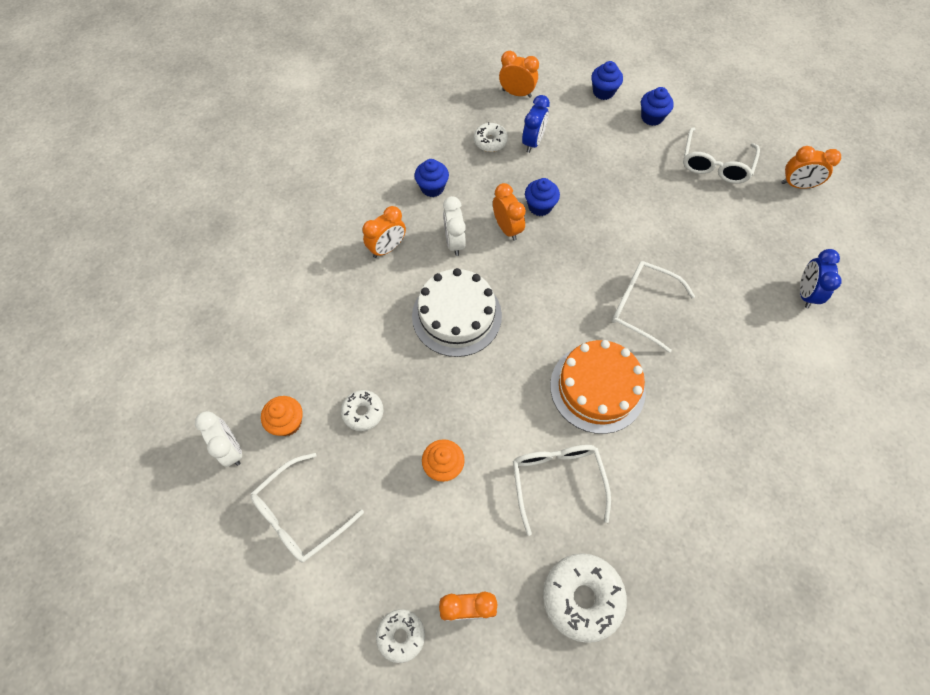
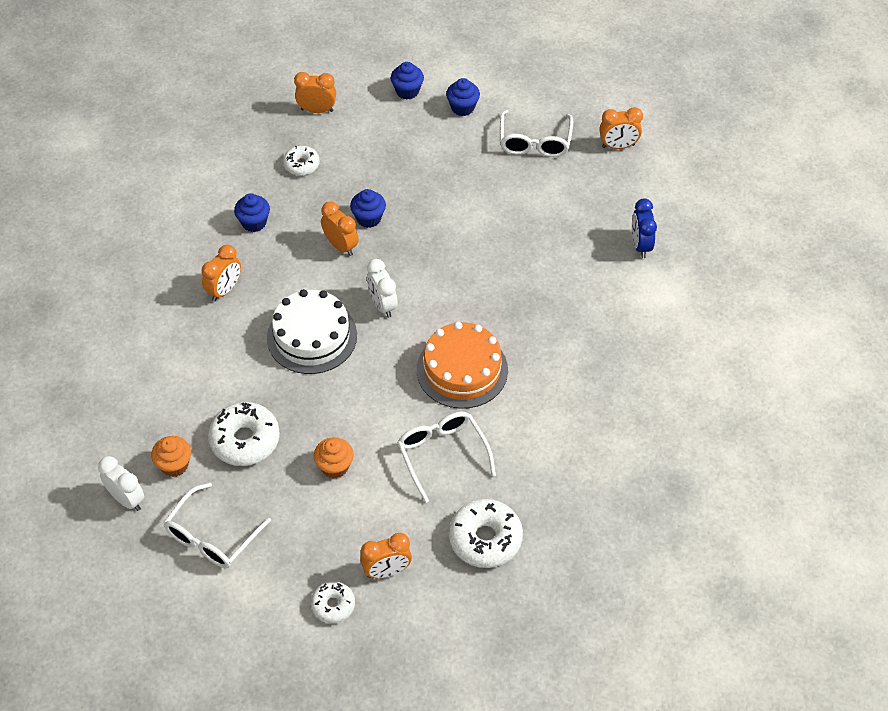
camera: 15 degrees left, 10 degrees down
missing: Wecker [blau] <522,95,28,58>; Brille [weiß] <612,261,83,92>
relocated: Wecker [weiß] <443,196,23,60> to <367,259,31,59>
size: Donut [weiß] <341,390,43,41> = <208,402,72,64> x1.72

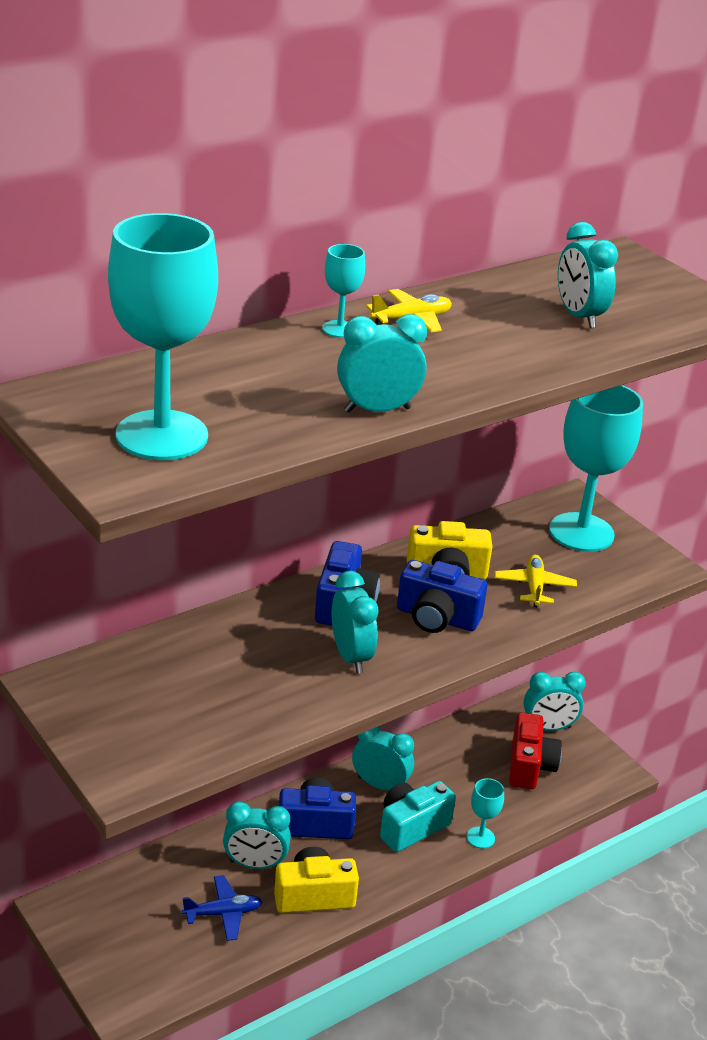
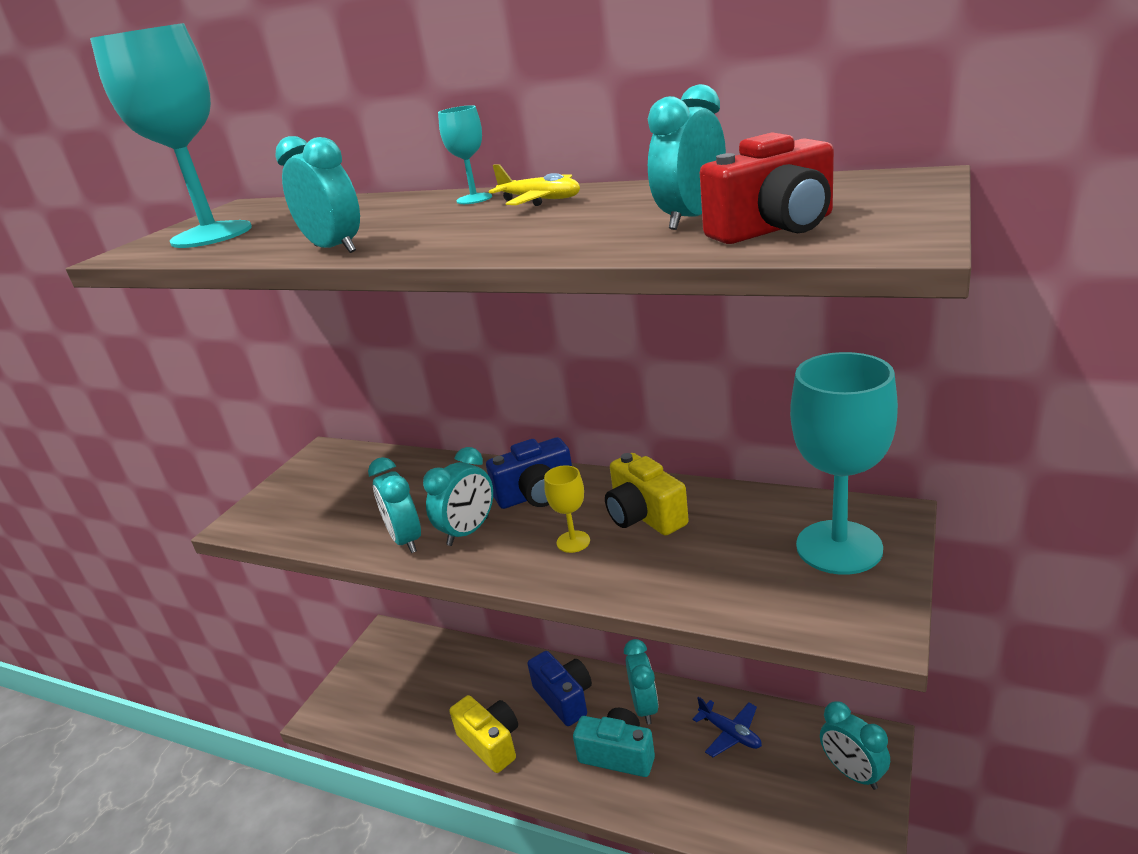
camera: 65 degrees right, 5 degrees down
missing: Kelch [türkis] <467,778,37,71>; Flugzeug [gelb] <494,555,83,52>
relocated: Flugzeug [blau] <182,875,81,66> to <692,697,70,60>; Wecker [türkis] <223,801,68,68> to <368,457,53,96>; Kamera [rot] <509,712,53,77> to <700,132,134,112>
exchanged: Kamera [blau] <397,560,90,73> to Kelch [gelb] <544,465,46,88>

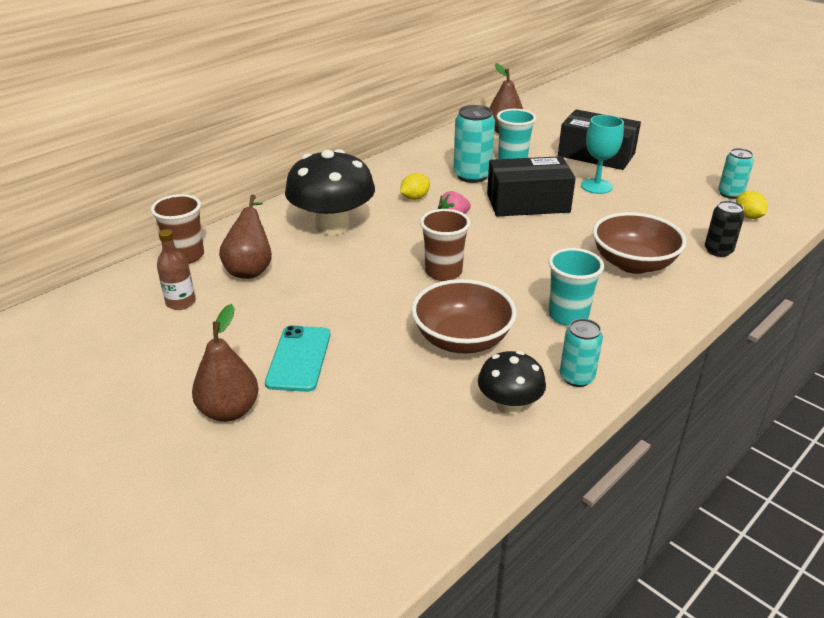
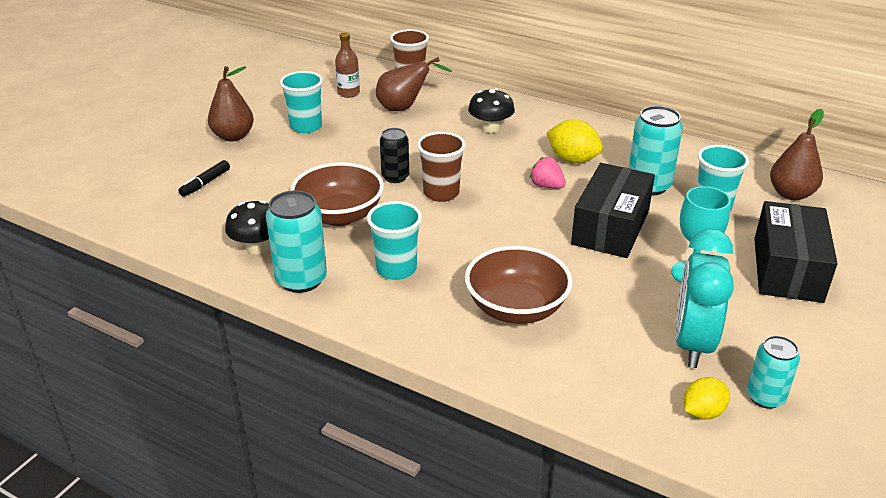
camera: 75 degrees right, 0 degrees up
missing: Handy [türkis] <265,325,66,67>
appeared: Filzstift [schwarz] <178,160,52,37>; Becher [türkis] <280,71,43,62>; Wecker [türkis] <675,229,59,139>
relocated: Dose [schwarz] <705,201,40,56> to <380,128,29,55>
spun: Schachtel [schwarz] <487,156,89,61> = <571,163,84,95> 45 degrees clockwise
size: Pilz [schwarz] <285,149,90,86> = <468,88,47,45> x0.56; Zitrone [gelb] <400,173,30,27> = <547,120,56,43> x1.53; Dose [türkis] <560,319,43,68> = <266,190,61,103> x1.58

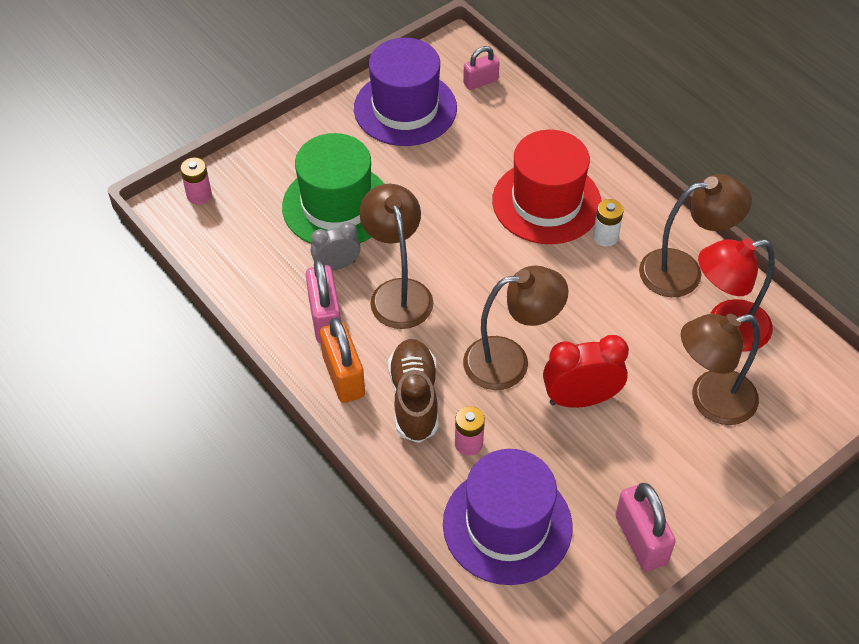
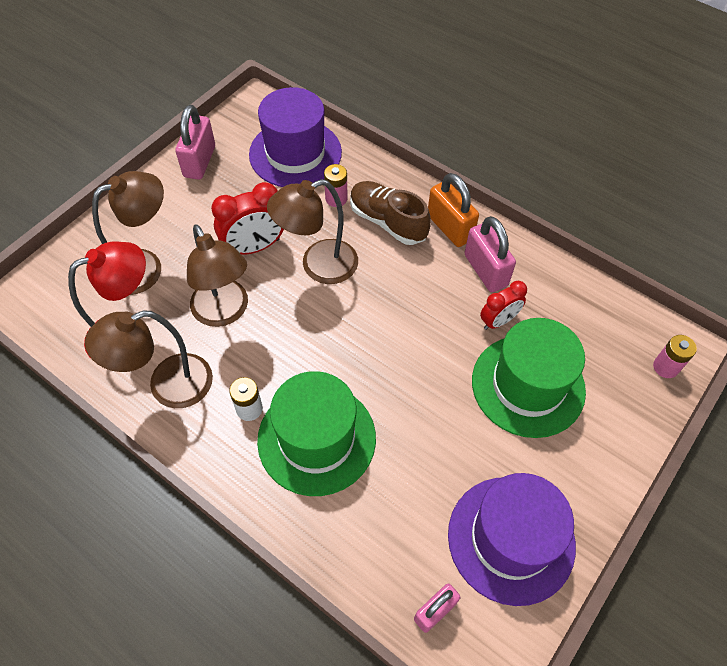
camera: 165 degrees right, 5 degrees up
relocated: Lampe [braun] <359,184,75,145> to <187,224,61,103>
colour: Wecker [grau] <311,222,50,48> to Wecker [rot] <480,281,47,49>; Hut [rot] <492,130,109,114> to Hut [grün] <257,371,119,125>
spun: Schuh [braun] <388,339,51,104> = <350,181,81,64> 150 degrees clockwise; Vorhängeschloss [rosa] <615,483,61,88> = <175,105,40,75> 45 degrees clockwise

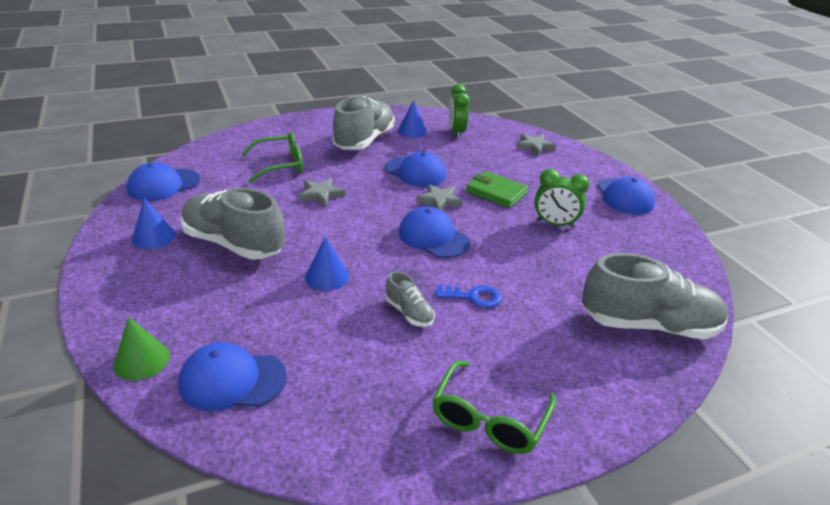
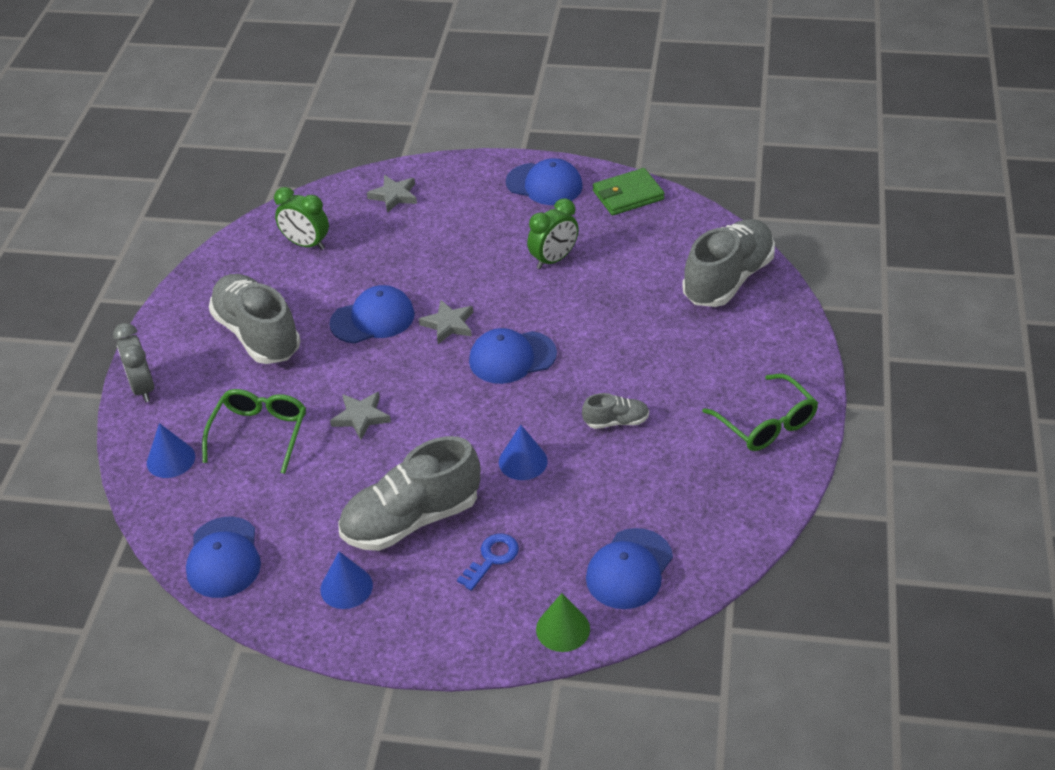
camera: 55 degrees left, 10 degrees up
appeared: Wecker [grau] <113,323,41,79>
relocated: Kegel [blau] <397,100,30,38> to <147,423,48,55>; Schlüssel [blau] <435,285,67,23> to <457,534,62,57>; Geldbörse [grün] <466,171,62,37> to <593,168,72,47>

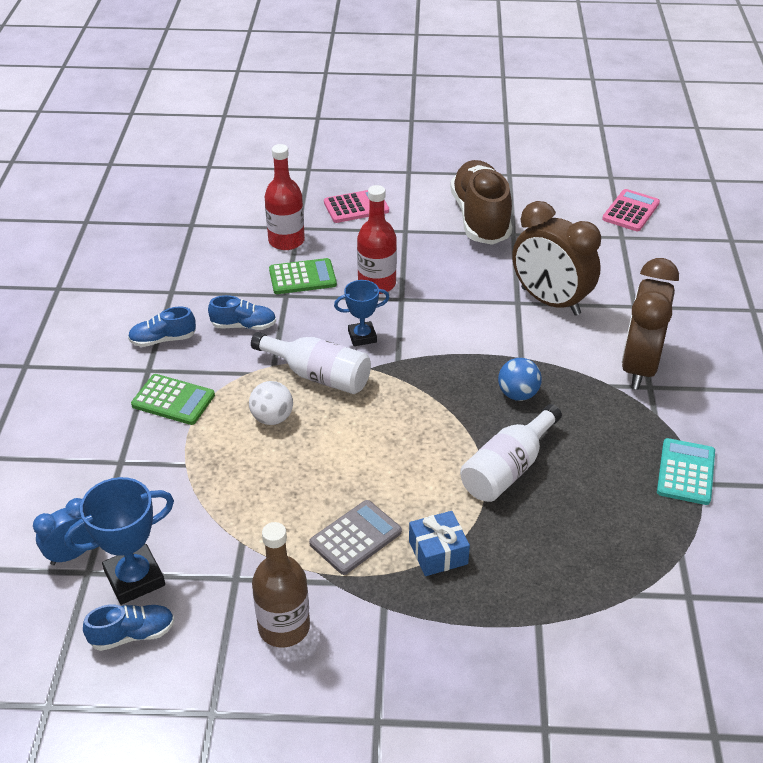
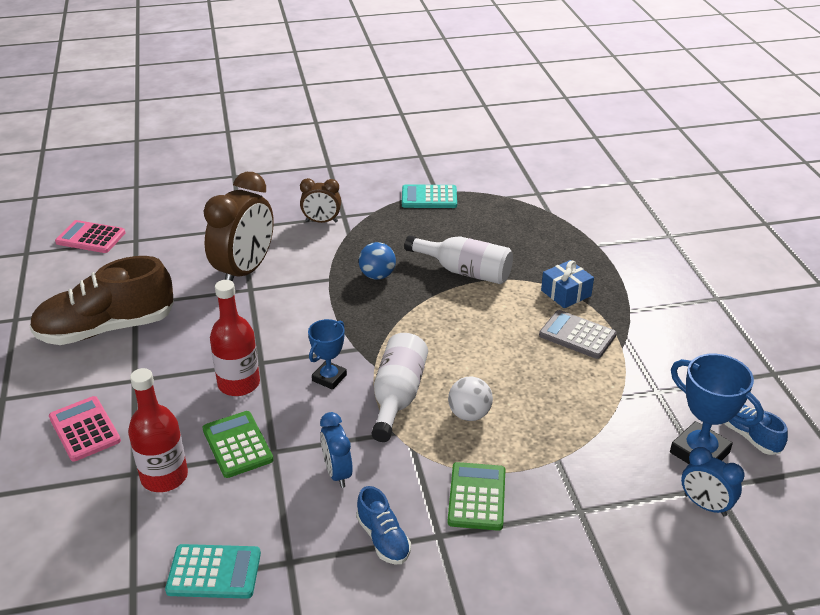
camera: 105 degrees left, 5 degrees down
missing: Flasche [braun] <252,522,58,125>
appeared: Taschenrechner [türkis] <165,544,96,55>
exchanged: Schuh [blau] <208,295,68,35> to Wecker [blau] <320,412,33,76>
spun: Pokal [blau] <334,280,56,66> = <308,319,39,71> 60 degrees clockwise
size: Wecker [braun] <622,258,57,132> = <300,178,41,45> x0.52

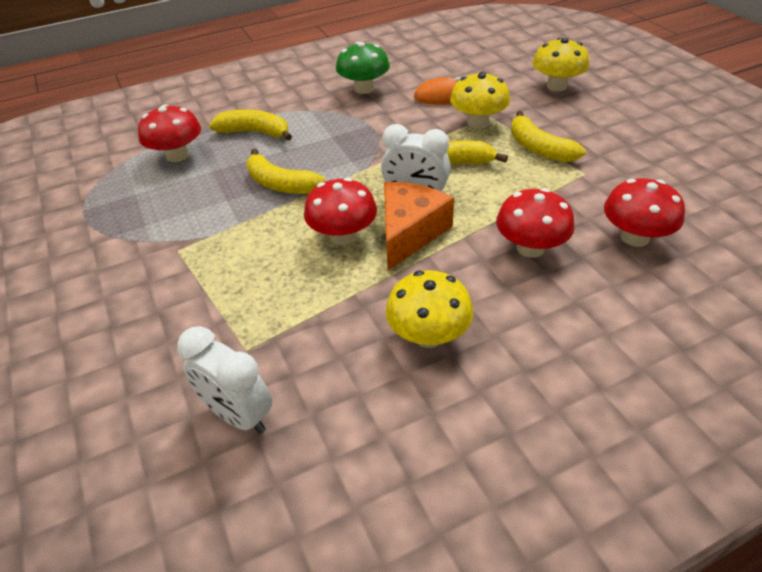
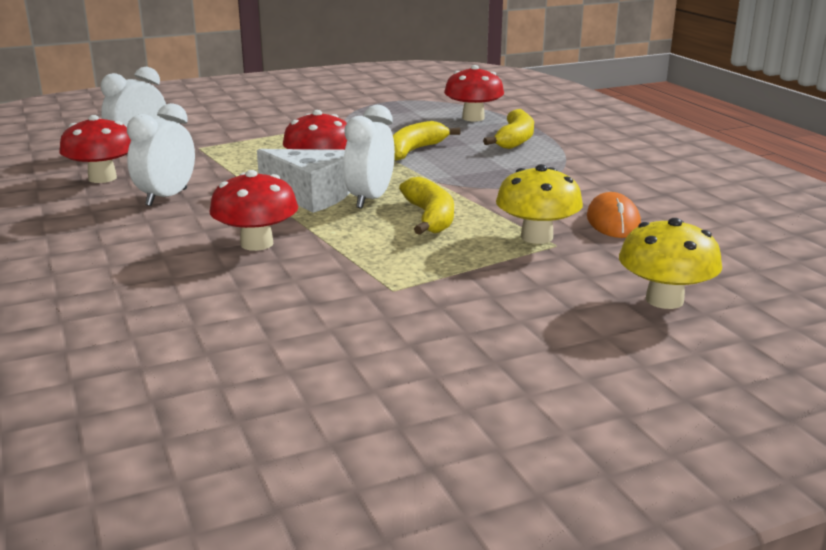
camera: 90 degrees right, 20 degrees down
missing: Pilz [grün] <336,42,54,52>; Banane [gelb] <511,111,75,51>
relocated: Pilz [rot] <604,178,81,69> to <59,115,72,68>
exchanged: Pilz [gelb] <385,270,88,78> to Wecker [weiß] <127,103,68,103>
colour: Käse [orange] <384,182,70,88> to Käse [weiß] <257,149,93,64>

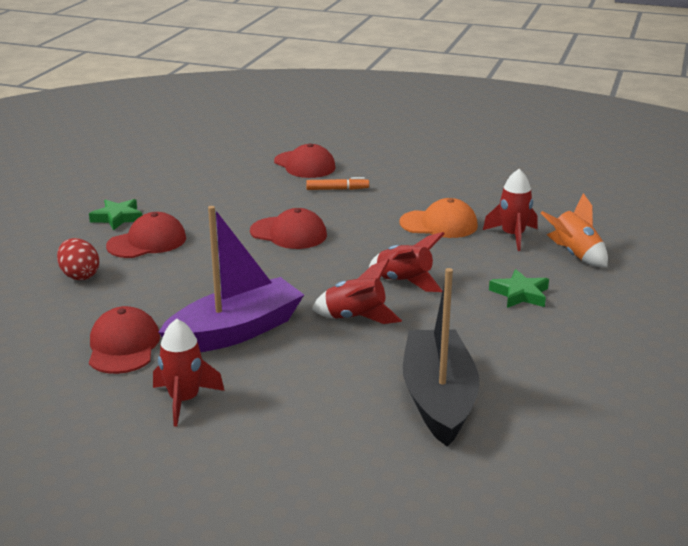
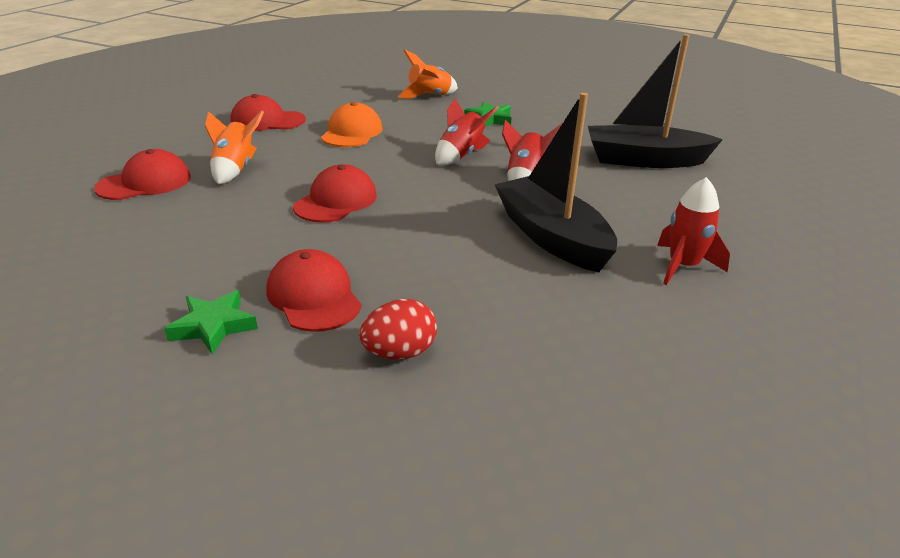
camera: 85 degrees left, 5 degrees up
missing: Rakete [rot] <483,169,55,82>
relocated: Kappe [rot] <89,306,71,68> to <230,94,76,37>
exchanged: Filzstift [orange] <306,177,63,13> to Rakete [orange] <205,111,59,73>
colour: Boot [lila] <159,206,145,146> to Boot [schwarz] <495,93,122,179>

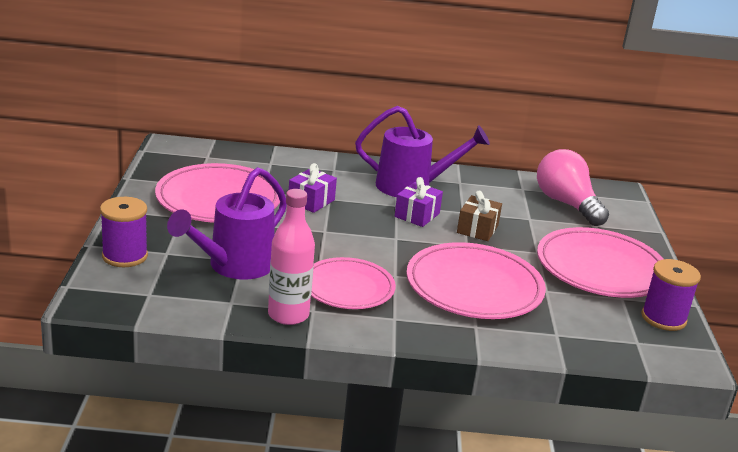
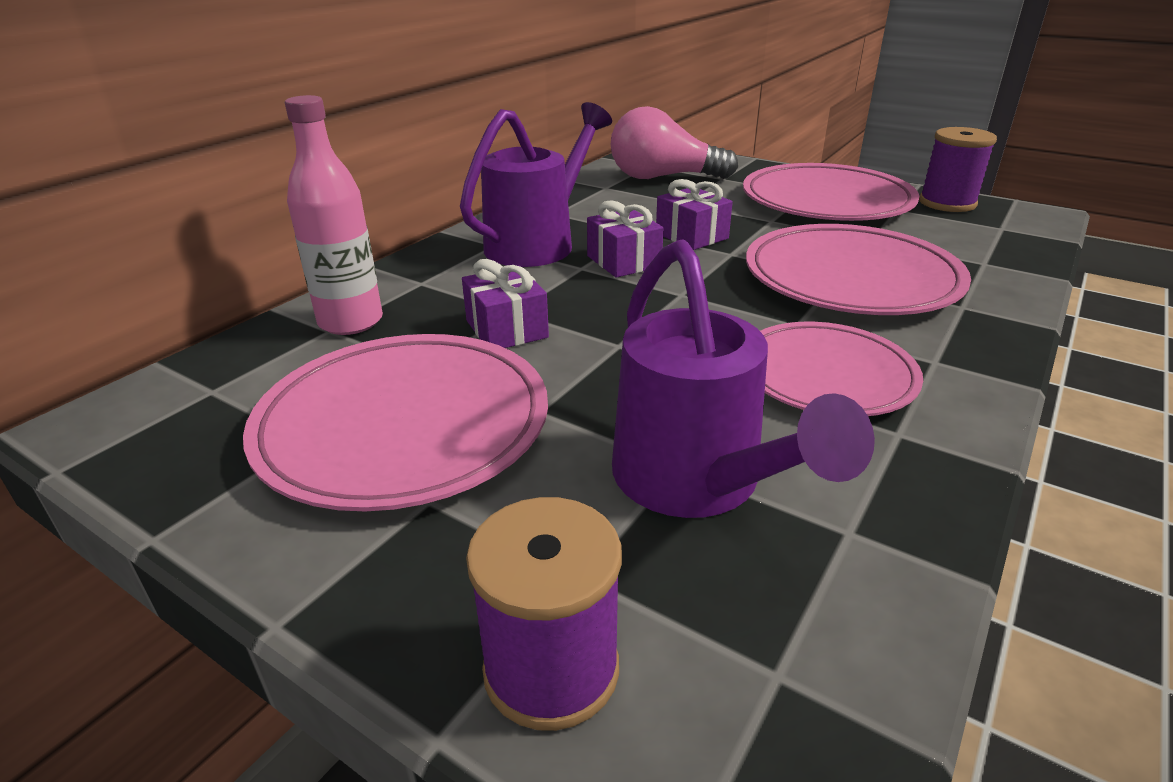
camera: 55 degrees left, 5 degrees up
relocated: Flasche [rosa] <268,189,47,136> to <285,95,98,240>
colour: Geschenk [braun] <457,191,45,50> to Geschenk [lila] <656,179,77,71>

